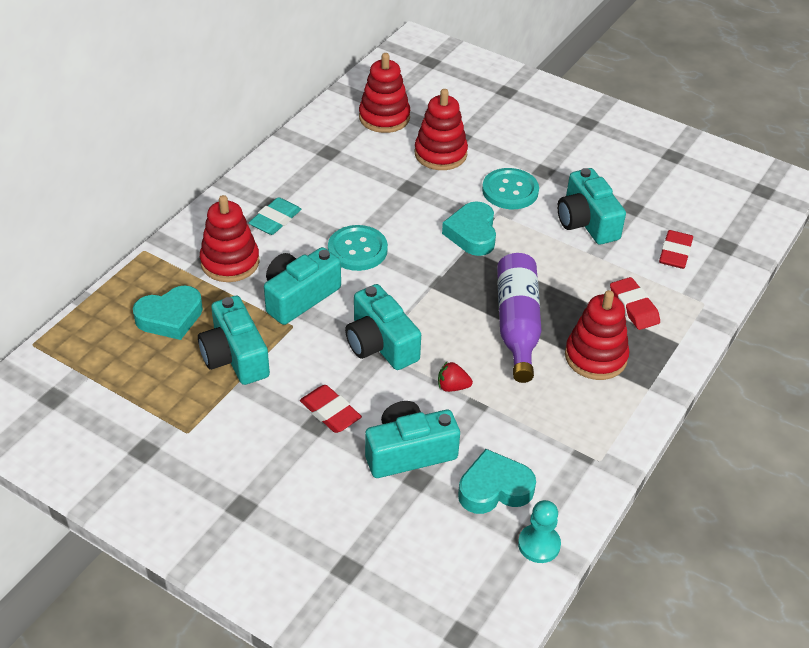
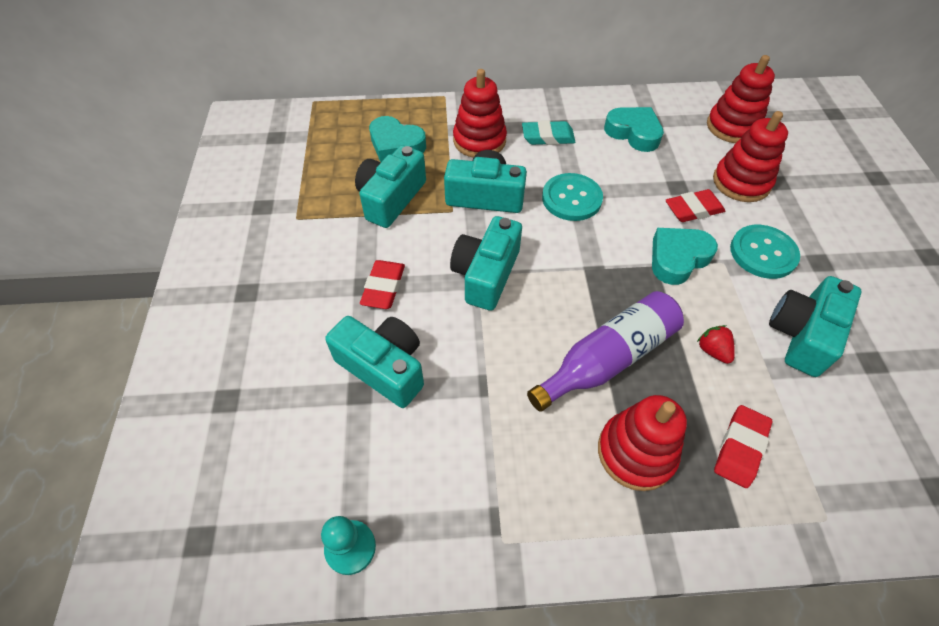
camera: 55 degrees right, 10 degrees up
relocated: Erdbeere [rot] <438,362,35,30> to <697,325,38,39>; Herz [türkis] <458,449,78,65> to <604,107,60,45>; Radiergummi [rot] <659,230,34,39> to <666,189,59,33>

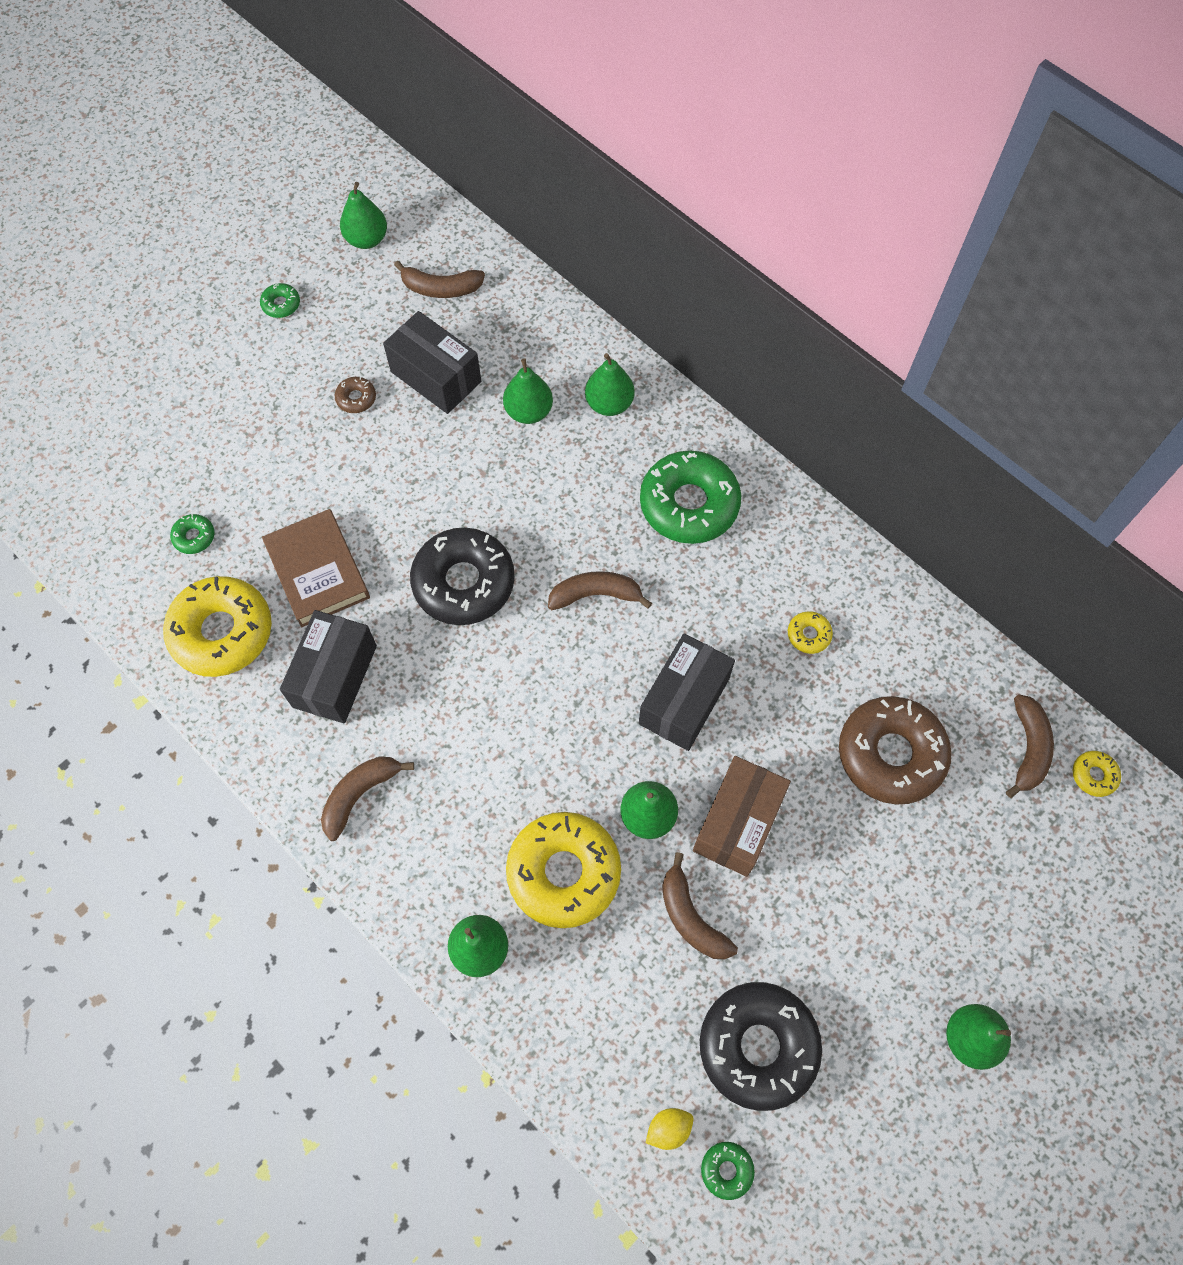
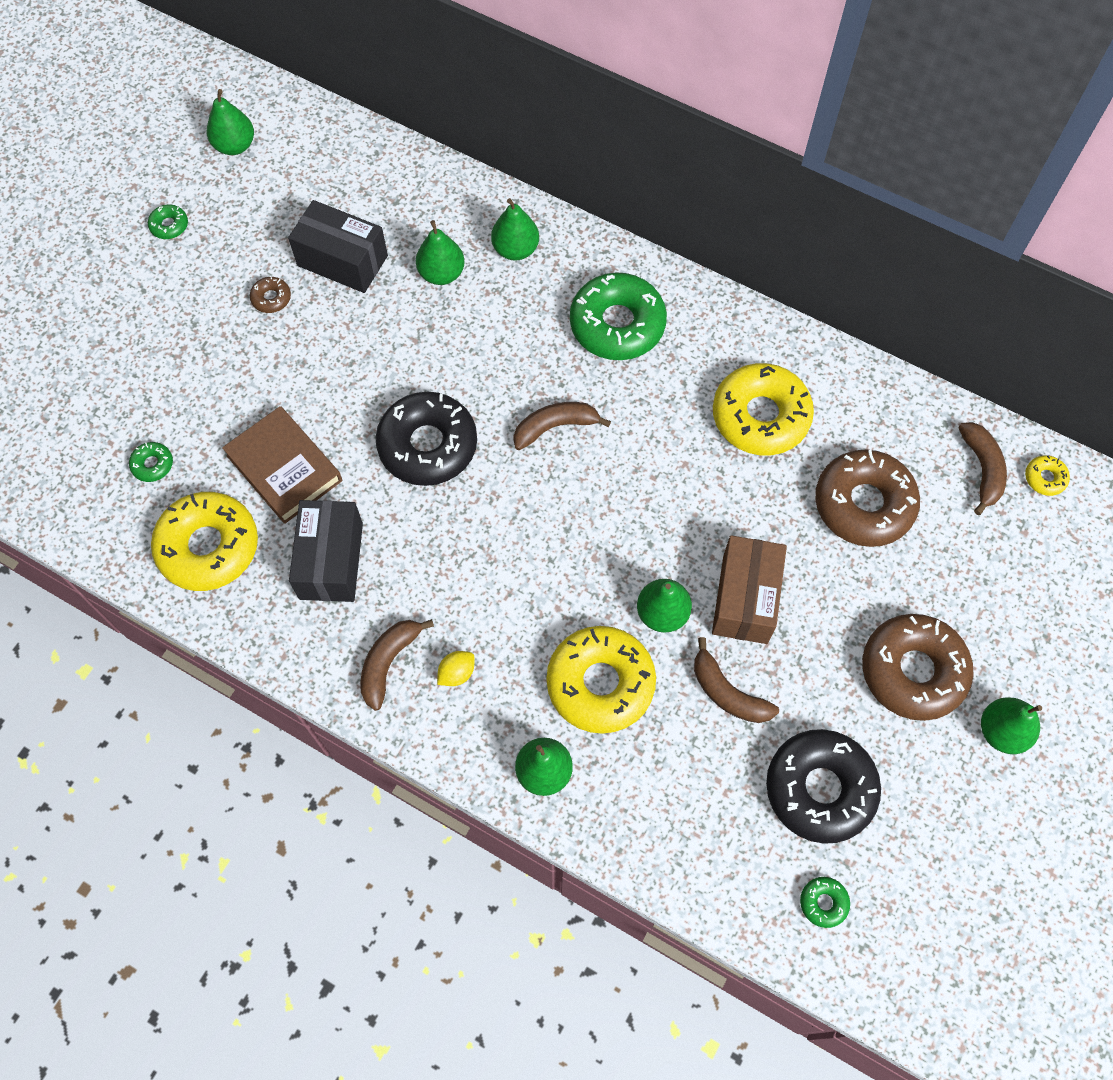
camera: 15 degrees left, 0 degrees up
missing: Banane [braun] <394,261,91,37>; Schachtel [schwarz] <639,633,96,118>
appeared: Donut [braun] <862,614,112,107>
relocated: Zitrone [gelb] <646,1108,48,42> to <437,651,38,35>
size: Donut [gelb] <788,611,45,43> = <713,363,101,92> x2.36

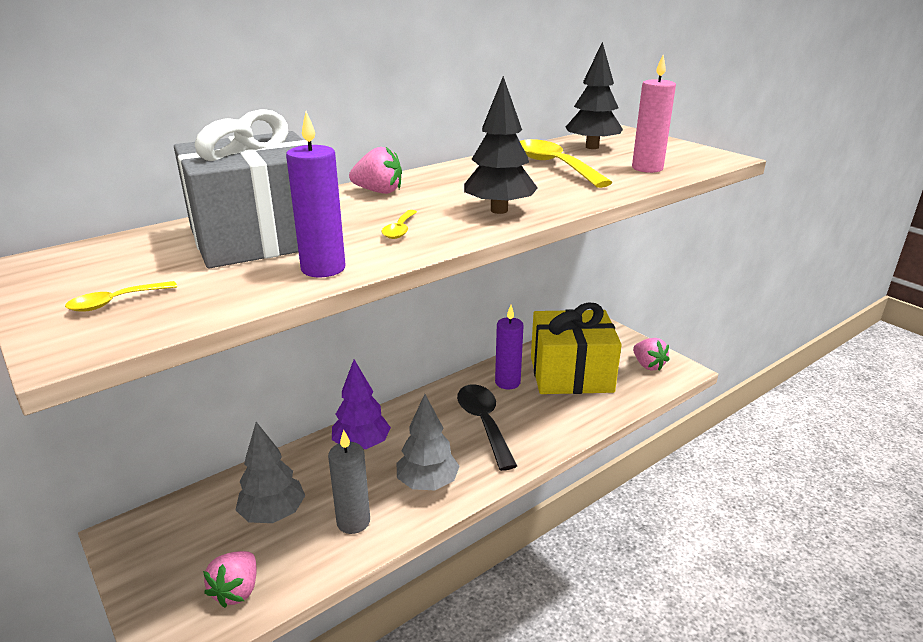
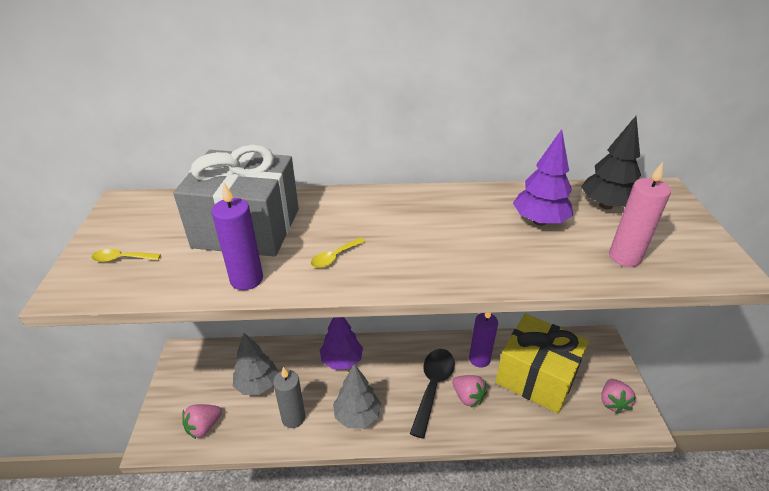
camera: 35 degrees right, 10 degrees up
missing: Baum [schwarz] <464,76,74,138>
relocated: Erdbeere [rosa] <349,147,53,47> to <452,375,35,32>
exchanged: Löffel [gelb] <520,139,92,49> to Baum [lila] <513,129,60,97>

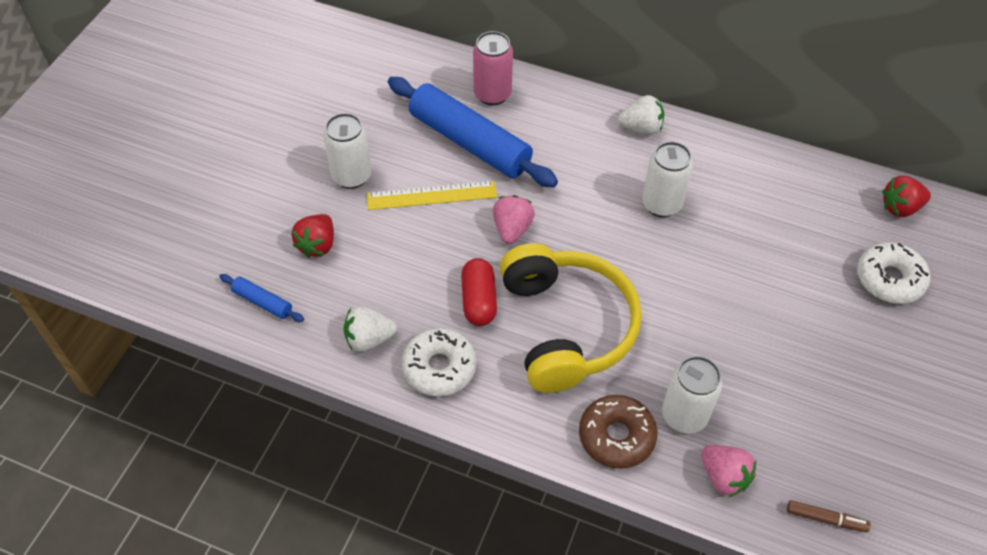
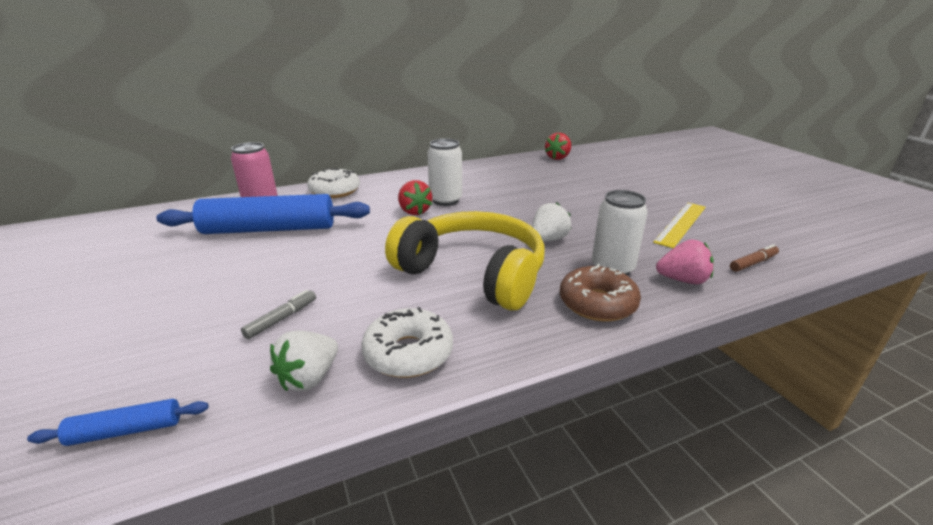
camera: 45 degrees left, 25 degrees down
missing: Dose [weiß] <324,113,48,76>; Kapsel [rot] <461,258,36,68>; Erdbeere [rosa] <493,195,42,49>
appeared: Filzstift [grau] <241,290,75,49>
relocated: Erdbeere [rot] <292,214,42,44> to <398,180,34,35>; Lineal [gelb] <367,181,130,29> to <653,203,53,45>; Erdbeere [weiß] <618,95,46,40> to <532,202,39,40>; Donut [weiß] <857,242,73,62> to <307,168,53,30>

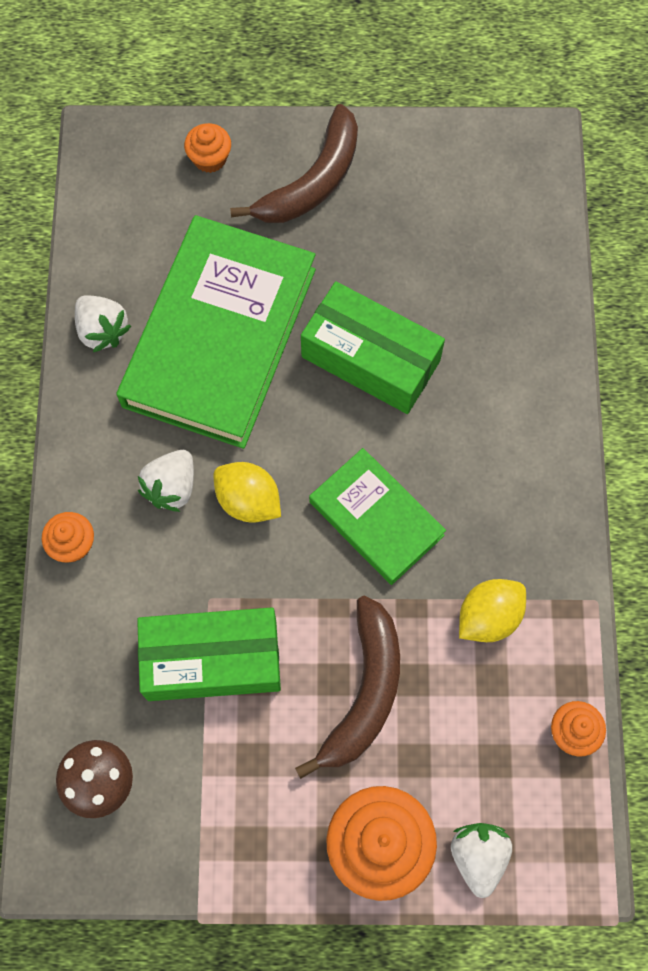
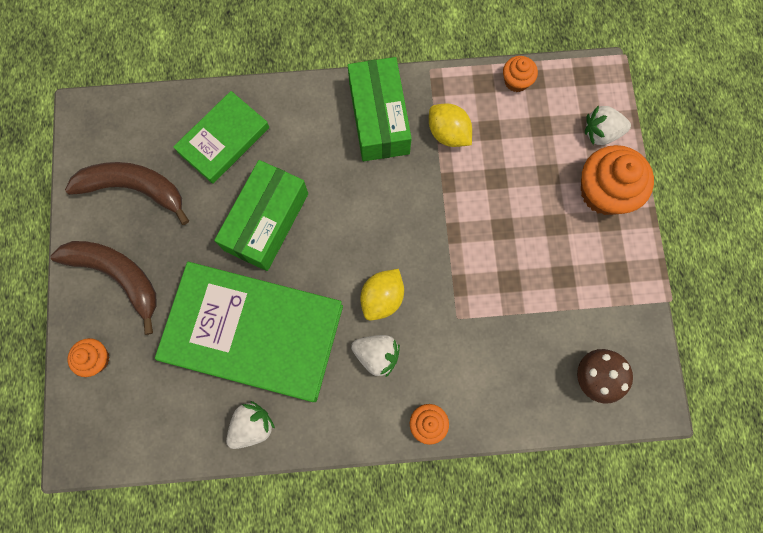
camera: 95 degrees left, 5 degrees up
relocated: Schachtel [grün] <137,607,144,94> to <348,57,64,104>; Banane [braun] <295,595,105,184> to <65,162,124,63>; Buch [grün] <309,448,137,137> to <173,91,96,93>

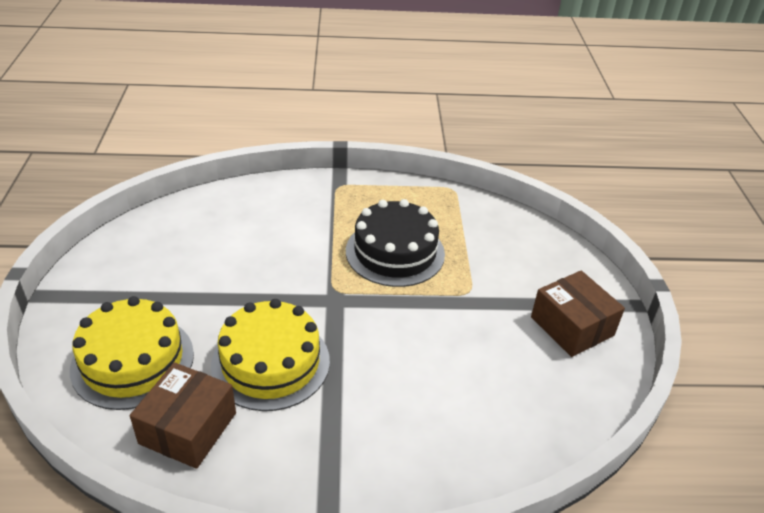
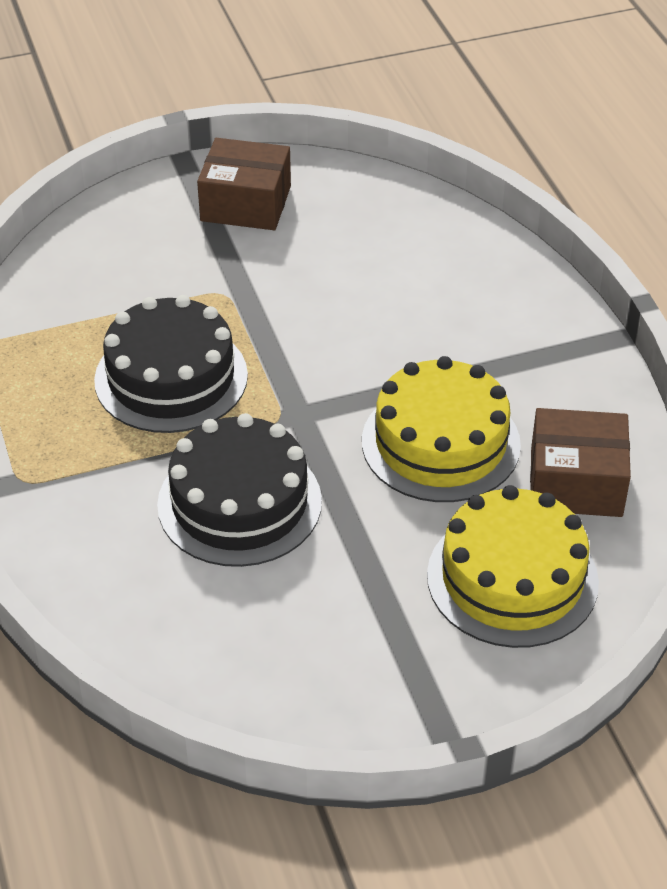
camera: 105 degrees left, 5 degrees up
appeared: Kuchen [schwarz] <157,413,165,154>
spun: Schachtel [braun] <531,271,94,86> = <197,138,94,92> 60 degrees clockwise

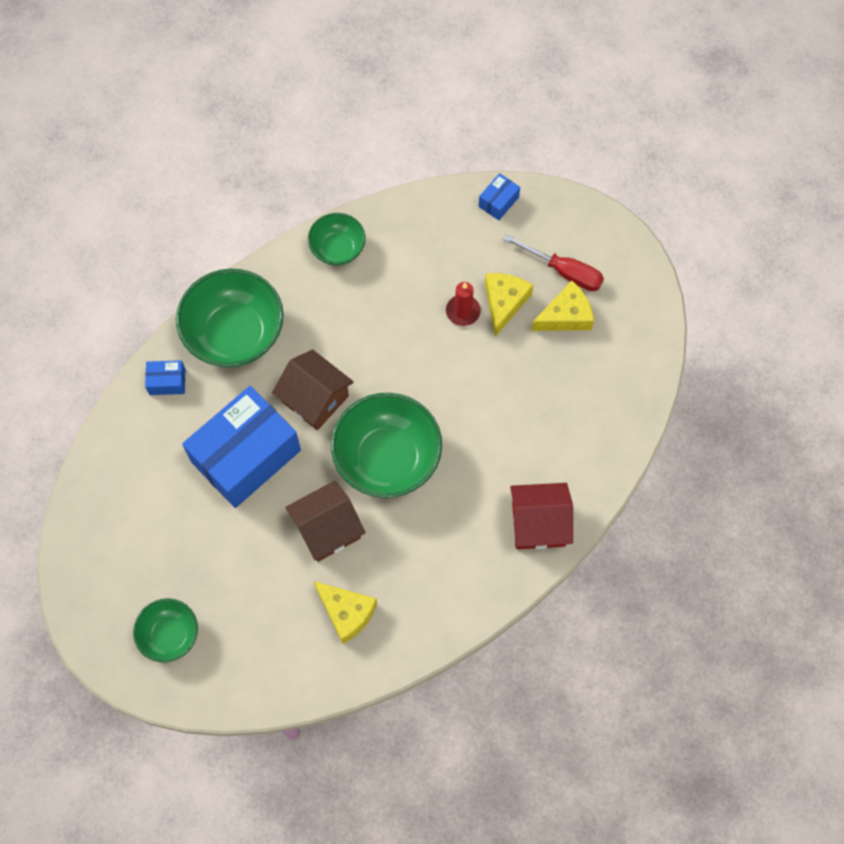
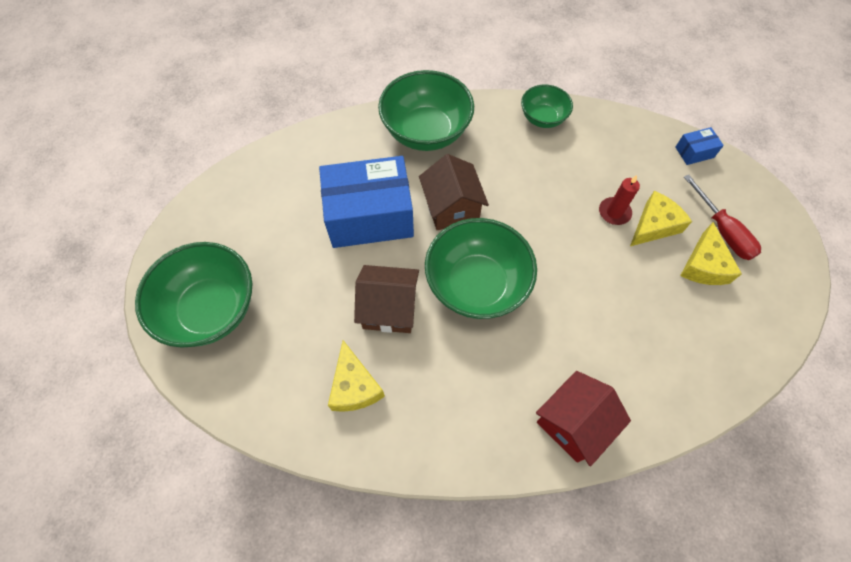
camera: 35 degrees right, 5 degrees down
missing: Schachtel [blau] <145,360,41,35>
spun: Haus [rot] <510,483,63,66> = <536,371,95,95> 75 degrees counterclockwise; Käse [gelb] <531,281,63,50> = <680,222,62,63> 90 degrees clockwise
size: Schüssel [grün] <133,598,65,65> = <135,242,117,106> x1.78

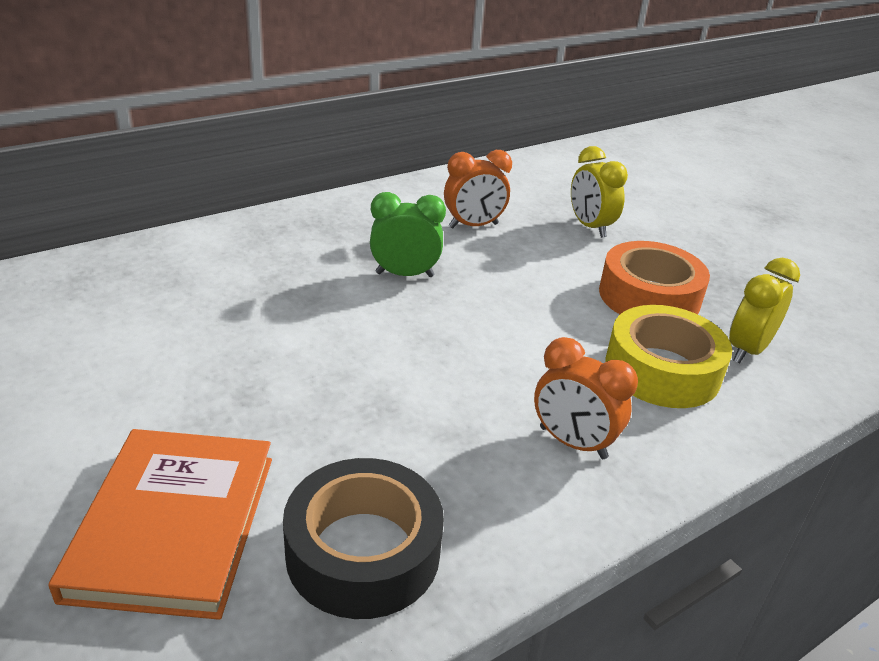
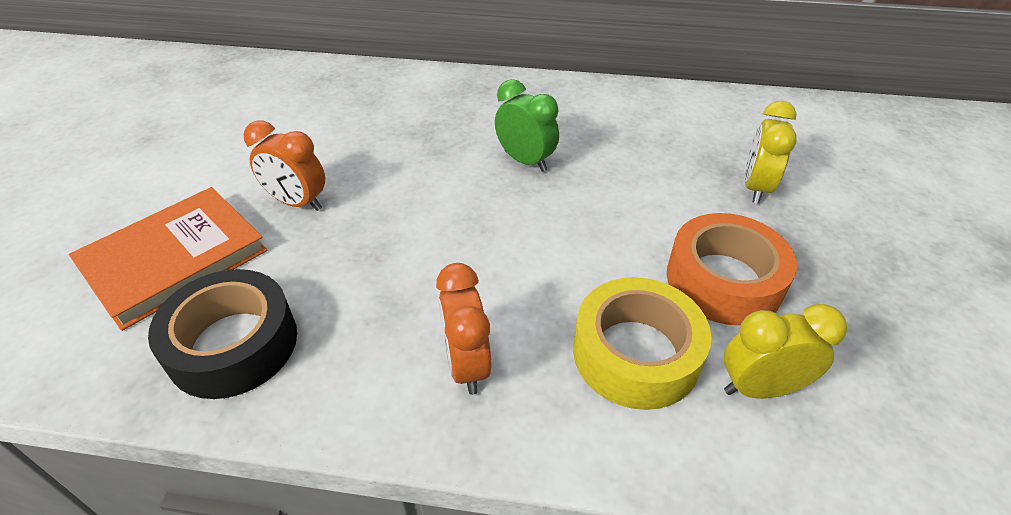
camera: 45 degrees right, 10 degrees up
relocated: Wecker [orange] <444,150,68,79> to <243,121,82,90>

